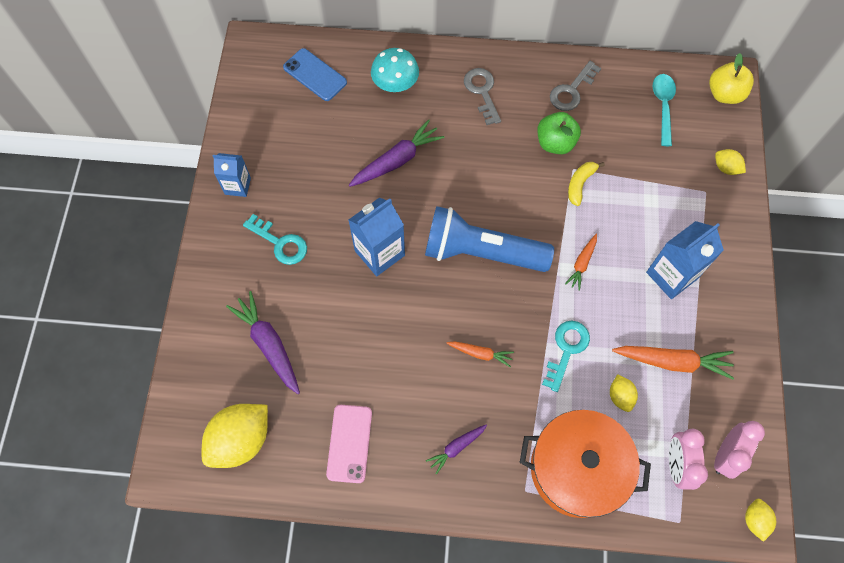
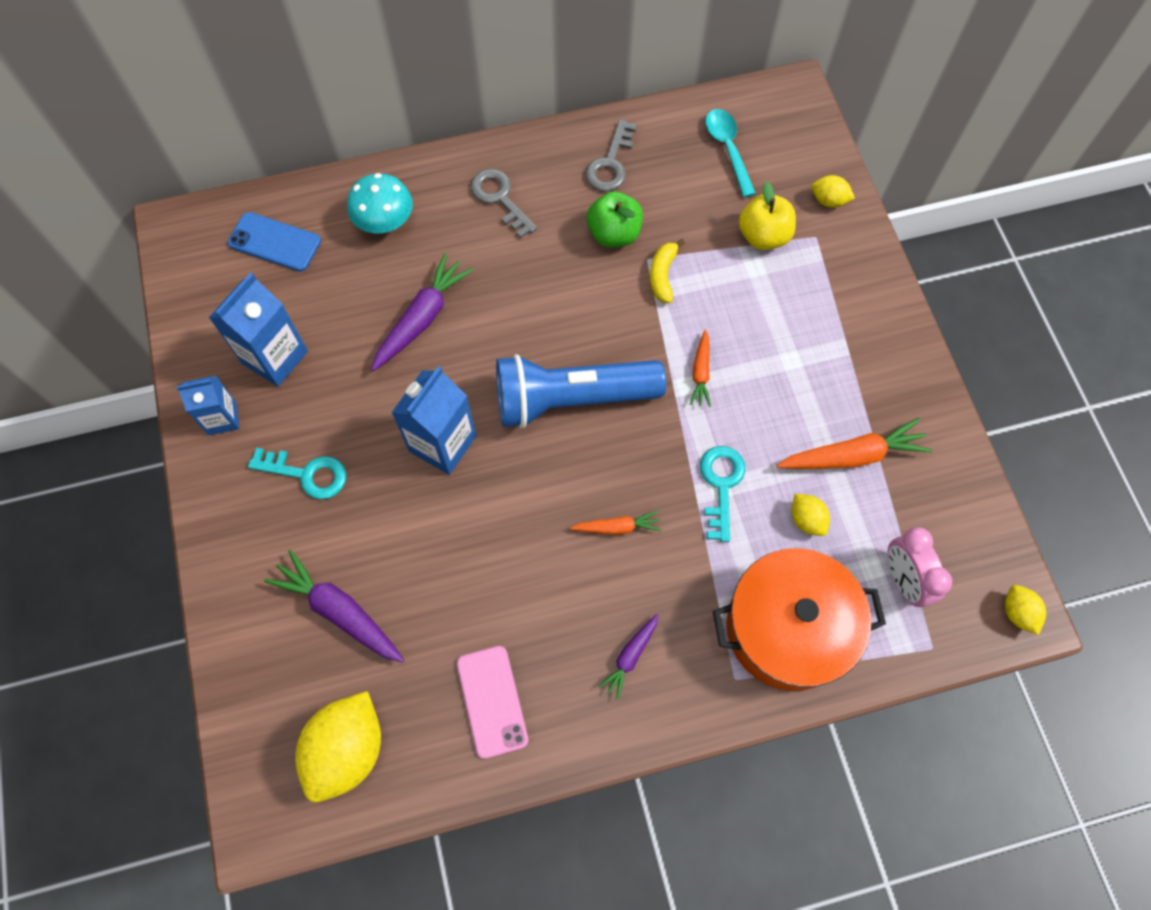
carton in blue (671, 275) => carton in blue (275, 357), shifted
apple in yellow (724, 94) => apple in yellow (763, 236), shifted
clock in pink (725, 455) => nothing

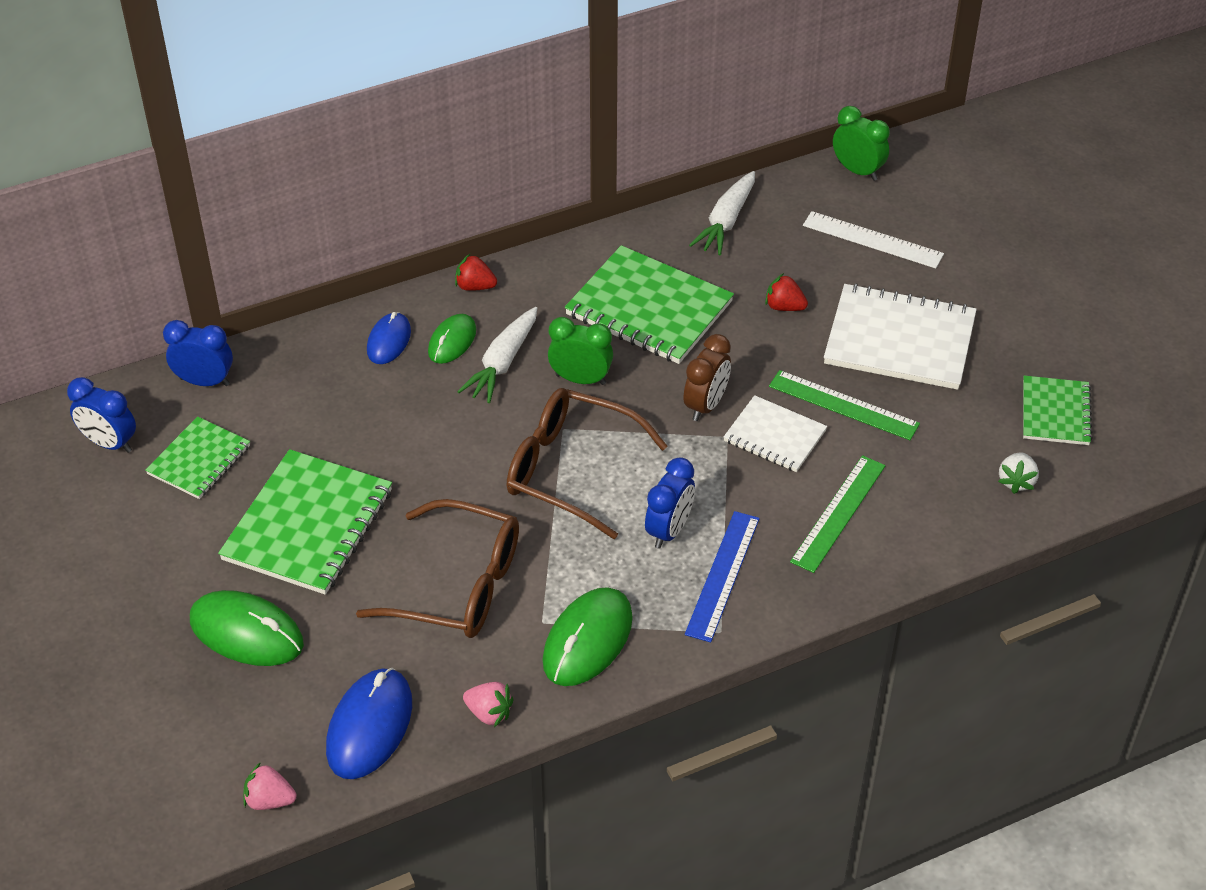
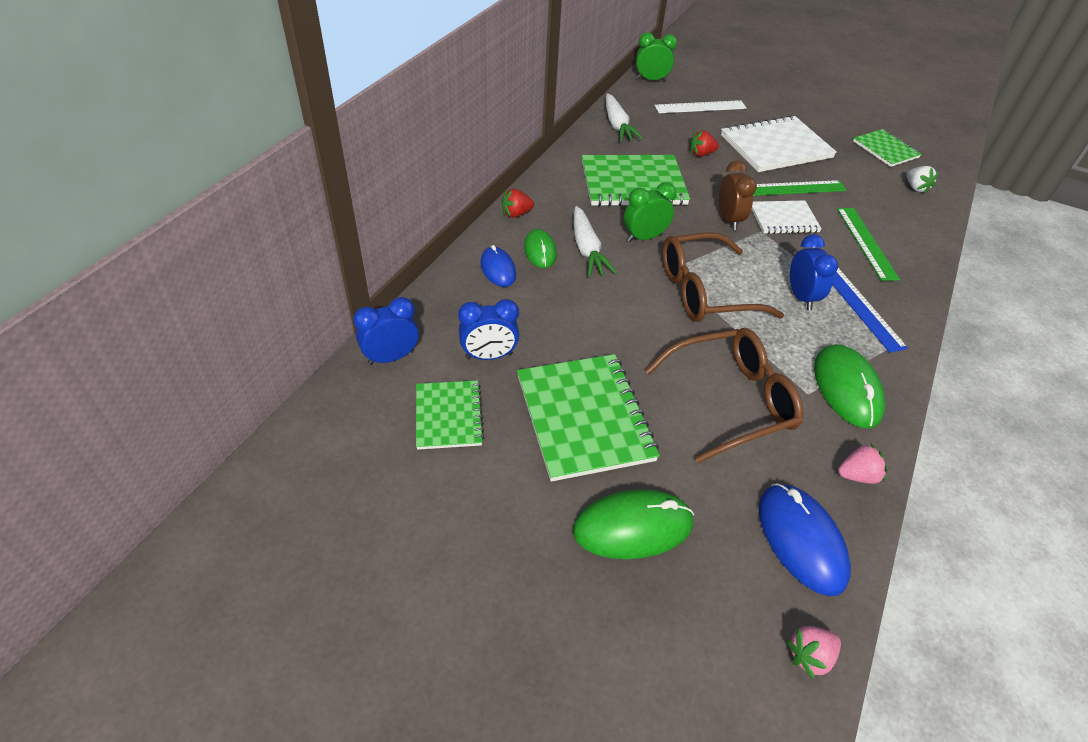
clock in blue (109, 443) => clock in blue (489, 356), shifted

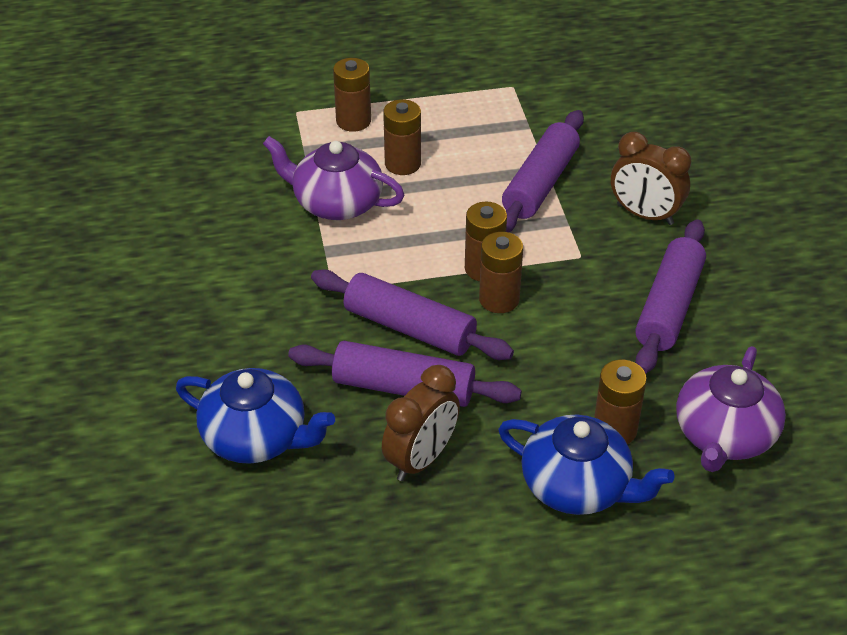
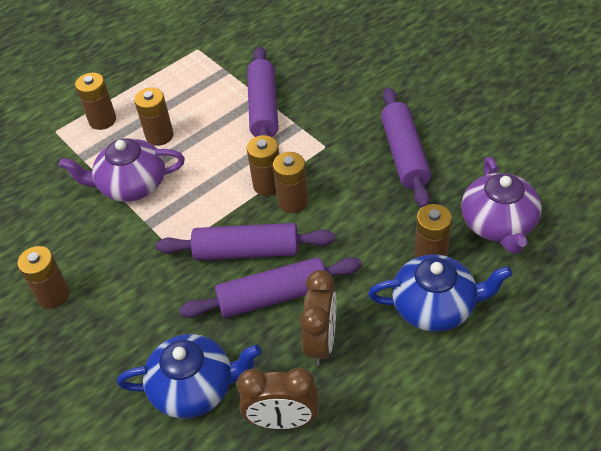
nothing => battery in brown (53, 295)
clock in brown (644, 215) => clock in brown (283, 420), shifted

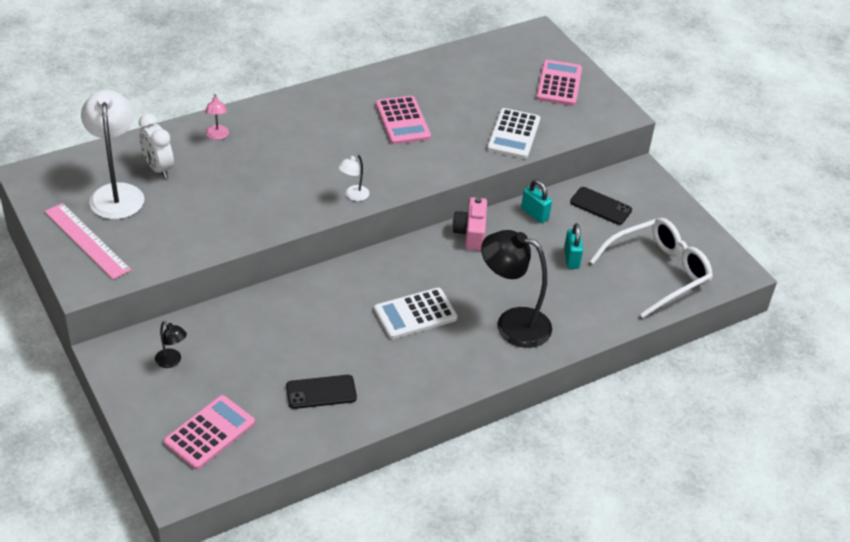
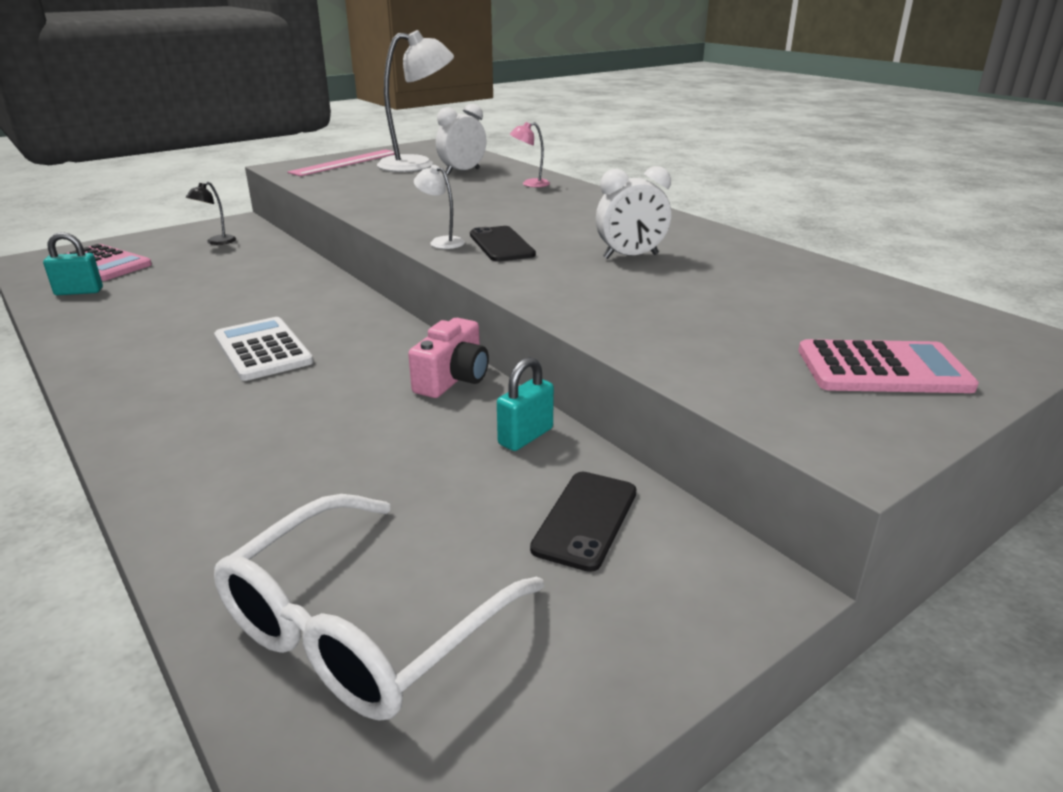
padlock in turquoise (571, 259) => padlock in turquoise (79, 292), shifted
glasses in white (659, 272) => glasses in white (361, 629), 75 degrees clockwise
camera in pink (471, 233) => camera in pink (453, 379), 120 degrees clockwise
phone in black (321, 392) => phone in black (501, 245), shifted
calculator in pink (402, 121) => clock in white (630, 256)
lamp in black (512, 324) => nothing
calculator in white (514, 134) => nothing

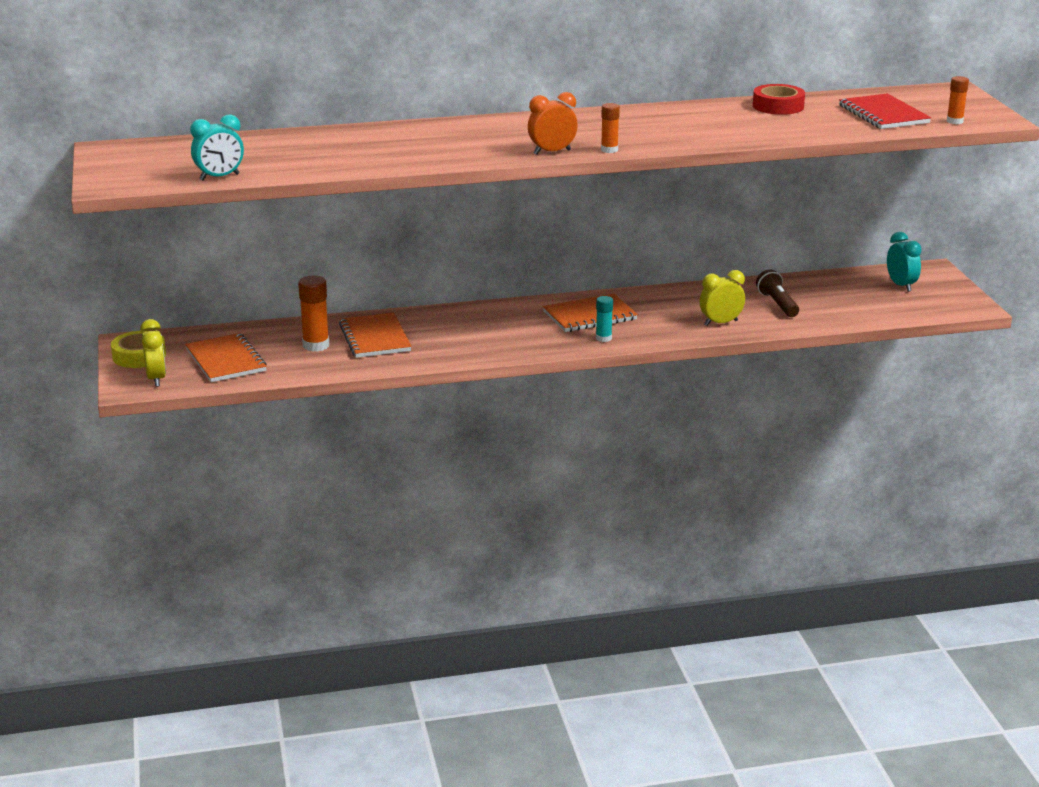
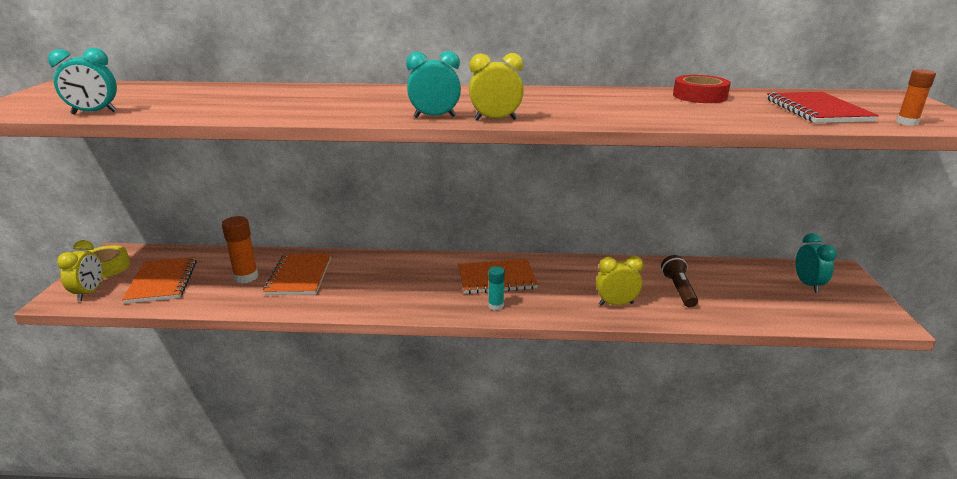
clock in orange (552, 152) => clock in turquoise (434, 117)
glue stick in orange (609, 150) => clock in yellow (495, 120)

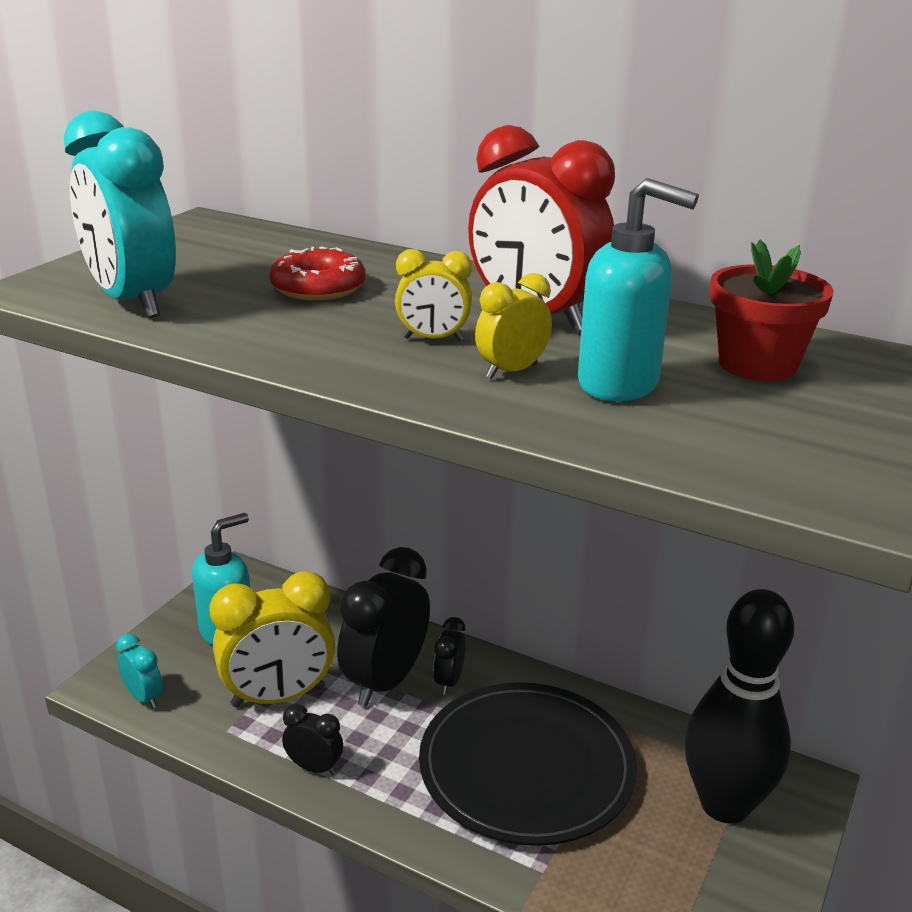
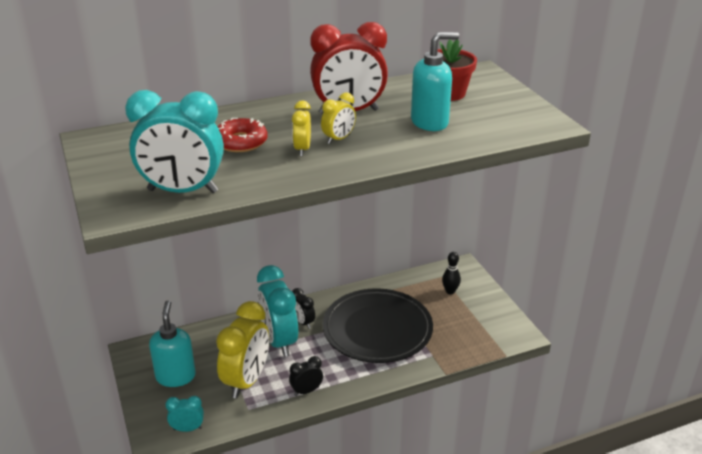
clock in black (385, 681) => clock in turquoise (279, 341)
clock in yellow (511, 371) => clock in yellow (302, 149), shifted
bowling pin in black (725, 804) => bowling pin in black (450, 291), x0.40

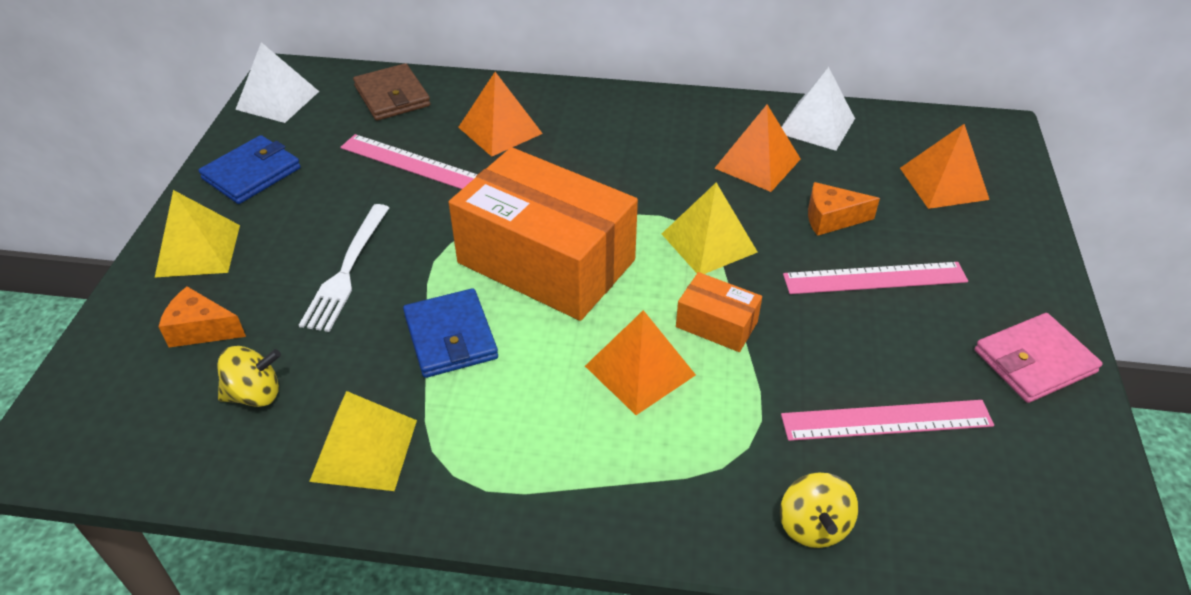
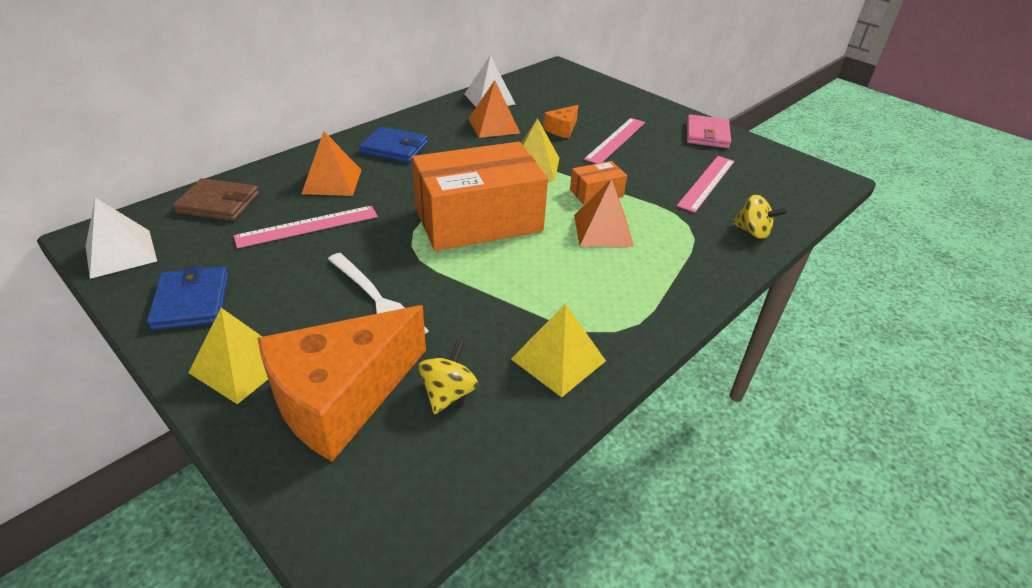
cheese in orange (201, 329) => cheese in orange (341, 397), x2.24
wallet in blue (450, 337) => wallet in blue (394, 148), shifted
pyramid in orange (943, 183) => nothing

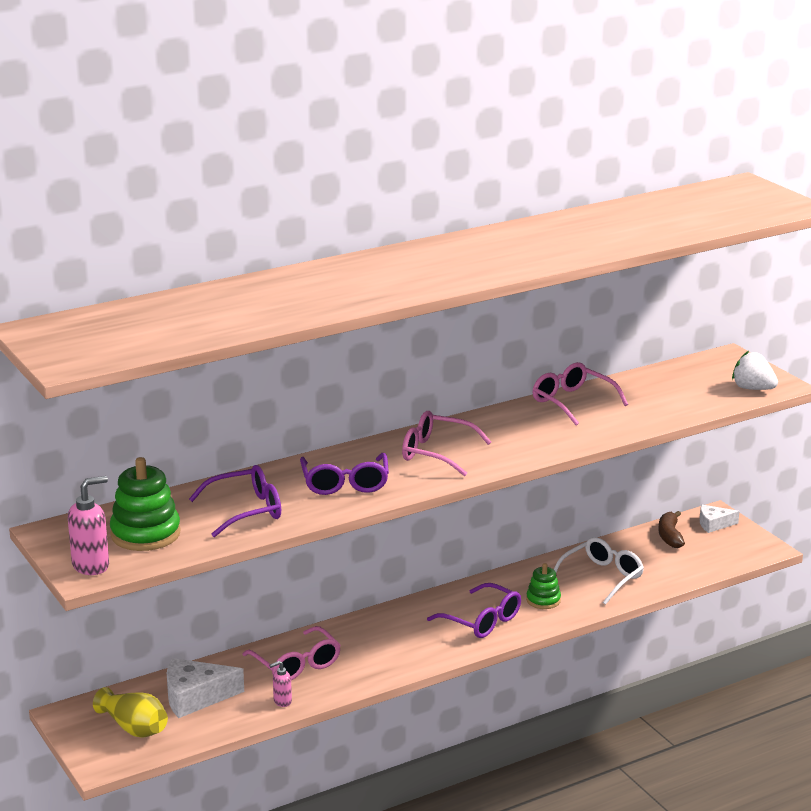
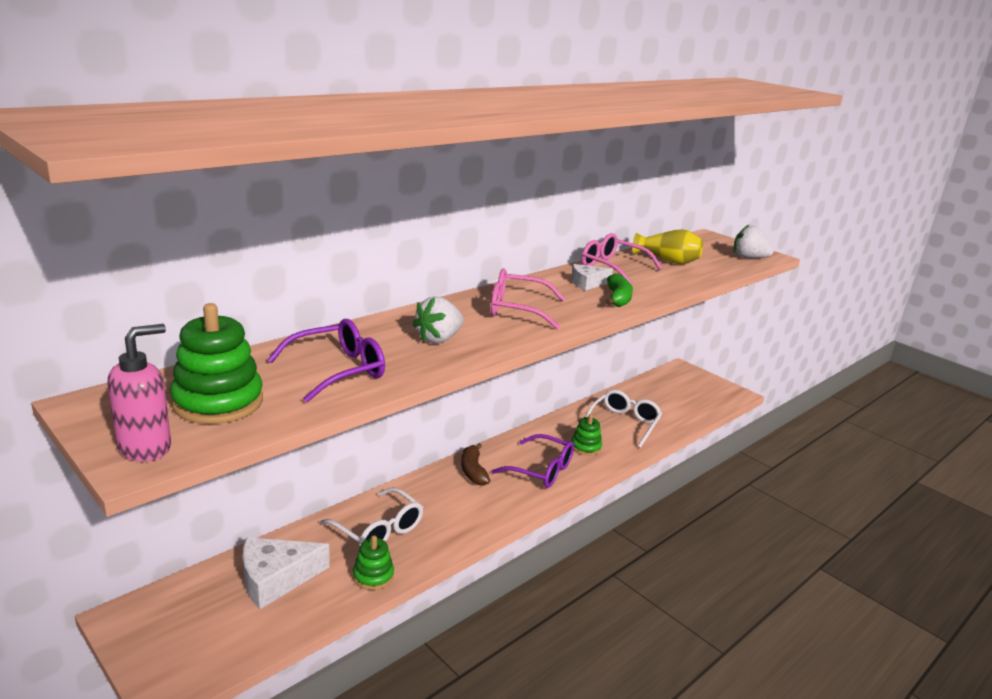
glasses in pink (296, 664) => glasses in white (378, 530)
soap dispenser in pink (282, 701) => stacking toy in green (373, 576)
glasses in purple (345, 483) => strawberry in white (439, 339)
banana in brown (670, 536) => banana in brown (473, 471), shifted
cheese in white (714, 524) => cheese in white (587, 283), shifted
nothing => banana in green (618, 298)
vase in yellow (134, 728) => vase in yellow (667, 260), shifted

